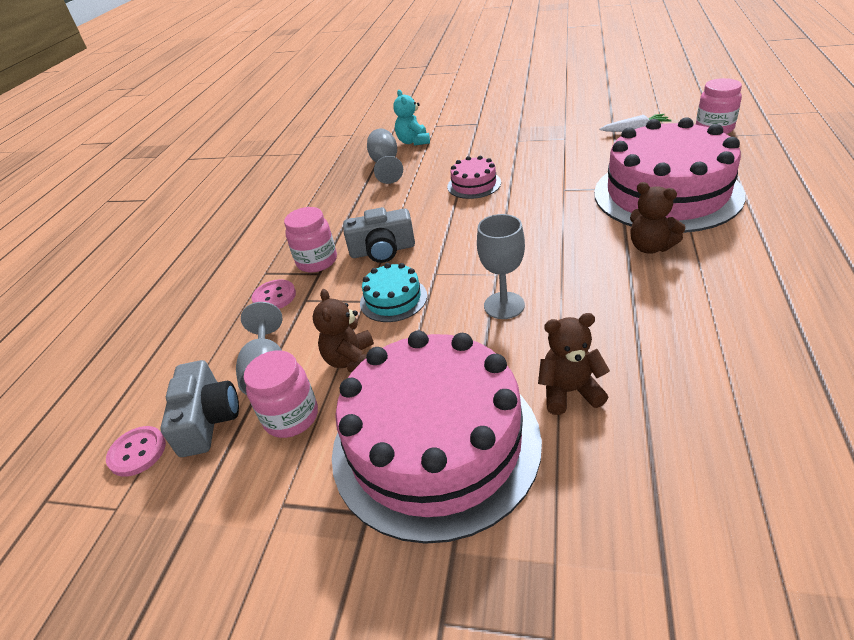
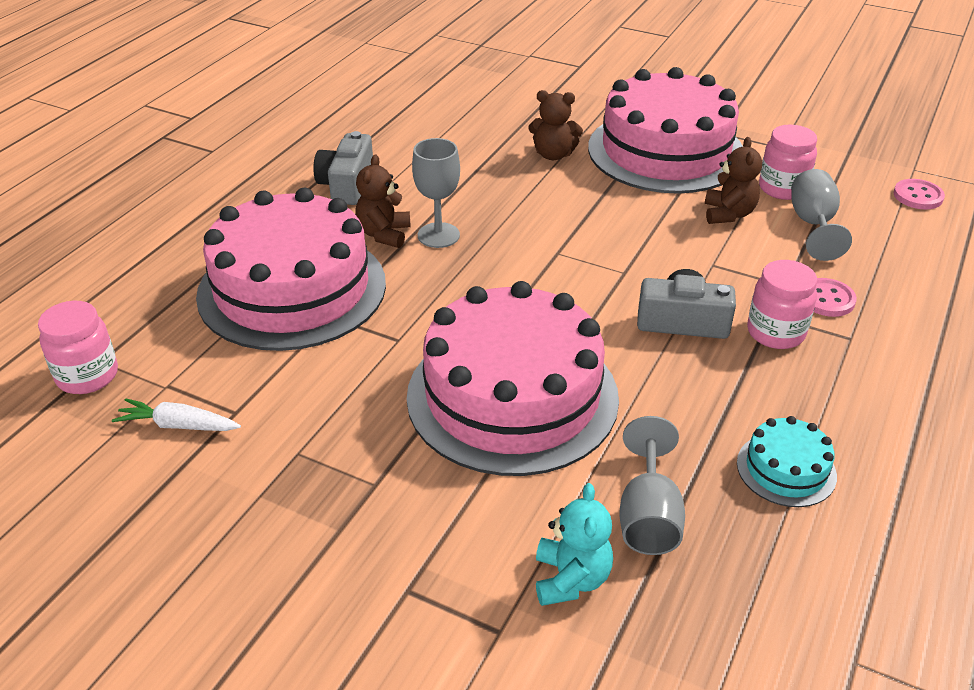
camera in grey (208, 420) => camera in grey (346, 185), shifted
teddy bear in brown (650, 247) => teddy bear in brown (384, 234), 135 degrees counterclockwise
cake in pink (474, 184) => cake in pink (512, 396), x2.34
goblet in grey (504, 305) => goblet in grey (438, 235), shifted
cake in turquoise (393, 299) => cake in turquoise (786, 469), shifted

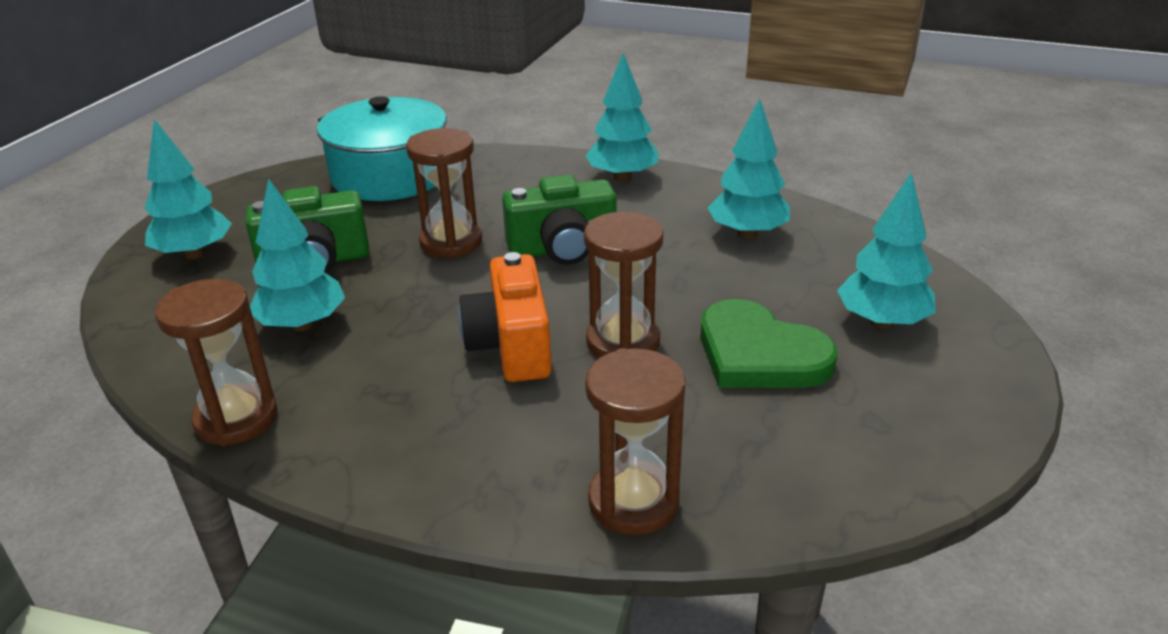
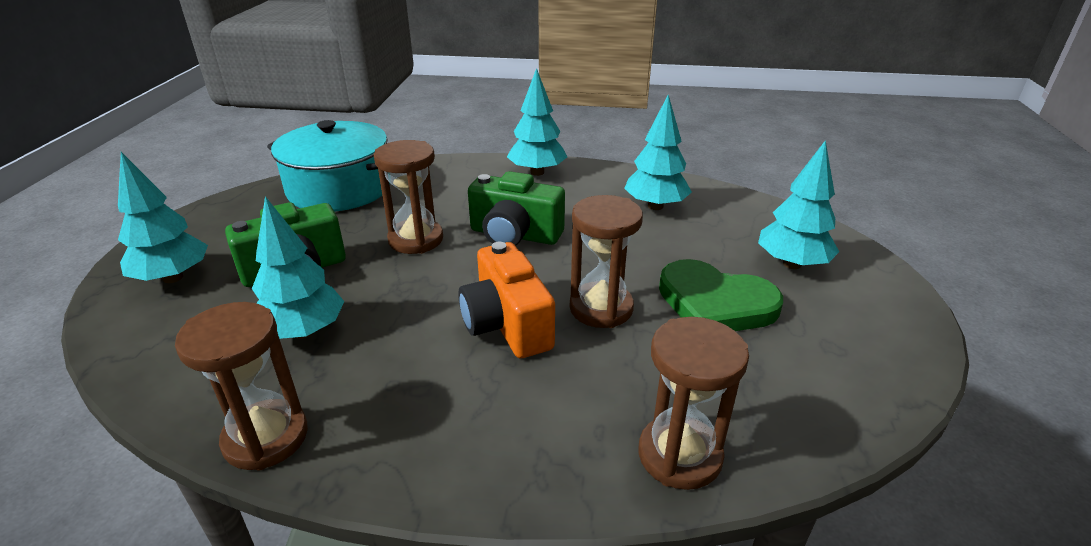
camera in green (562, 249) => camera in green (514, 235), 45 degrees clockwise

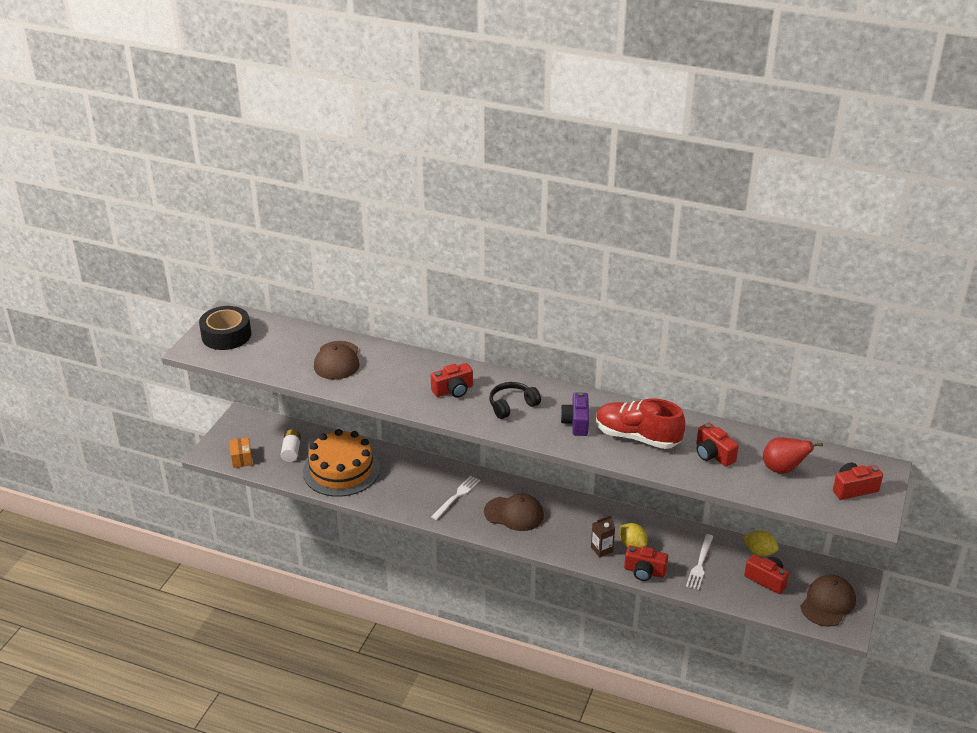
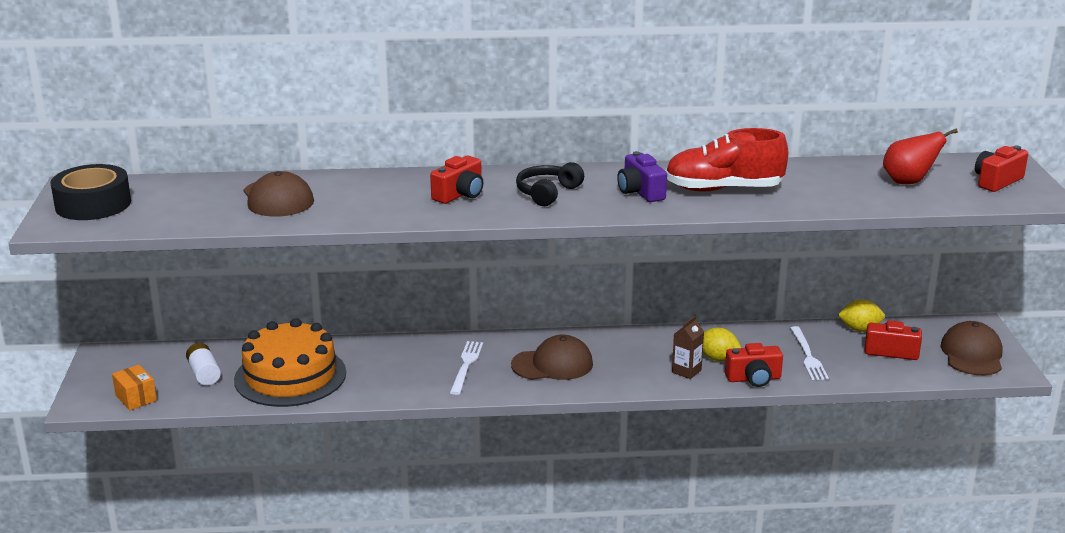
camera in red (713, 455) => nothing

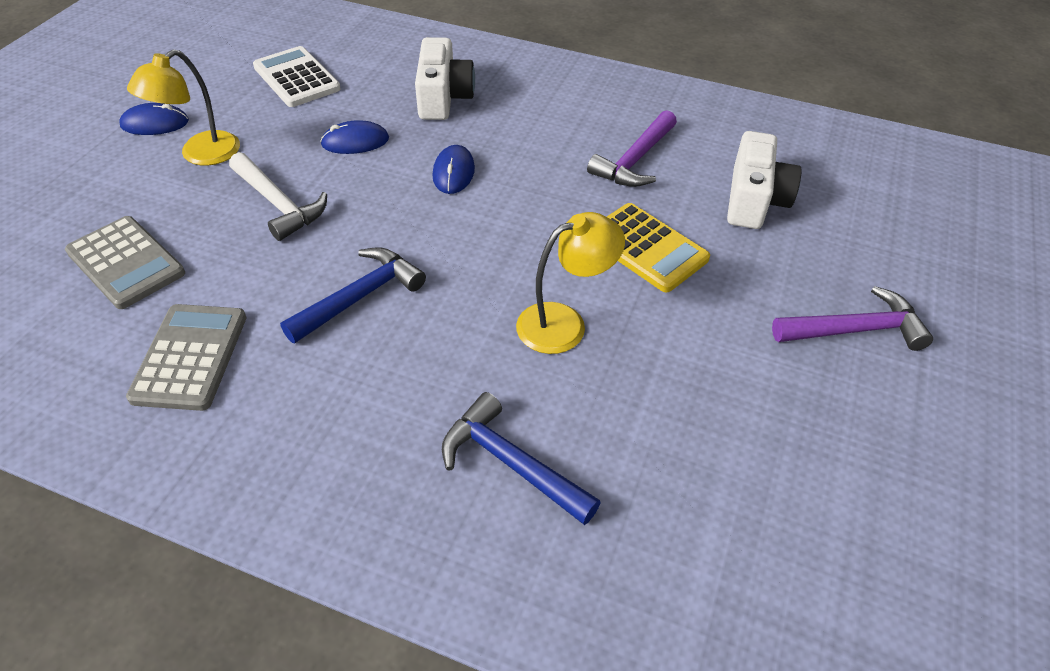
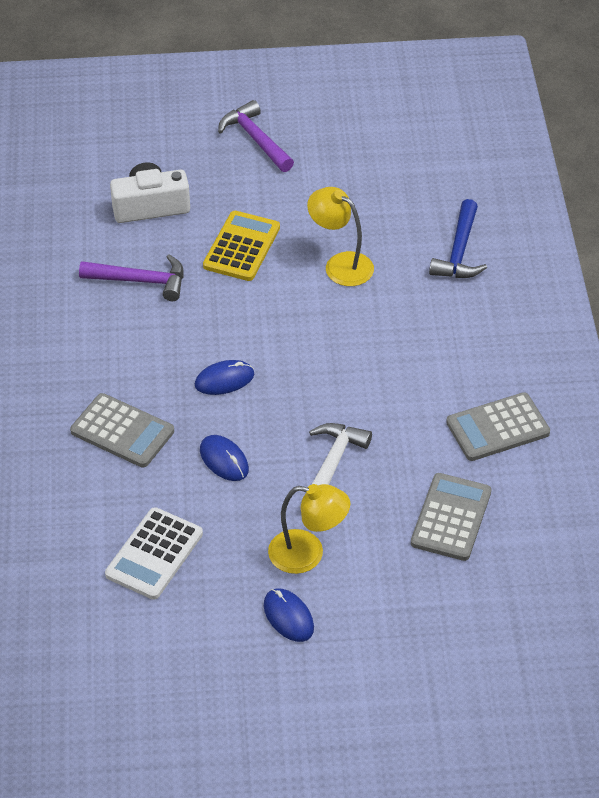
camera in white (443, 97) => calculator in grey (122, 431)
hammer in blue (360, 297) => nothing

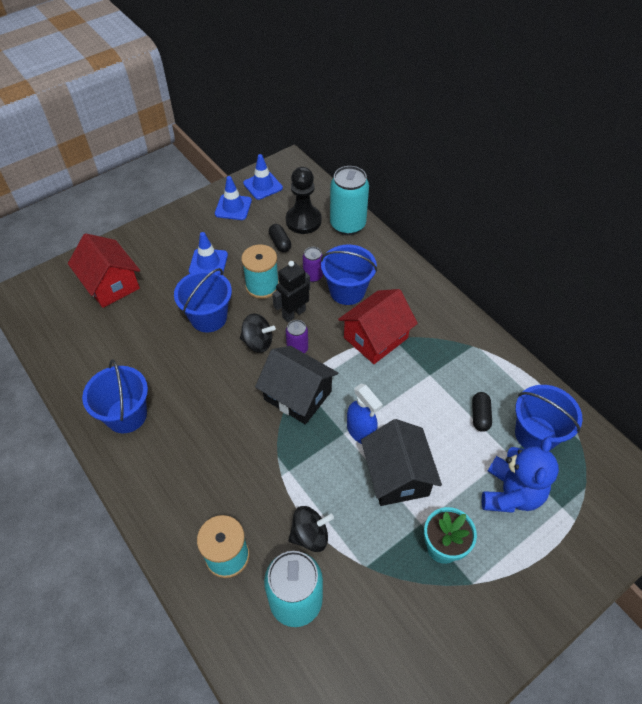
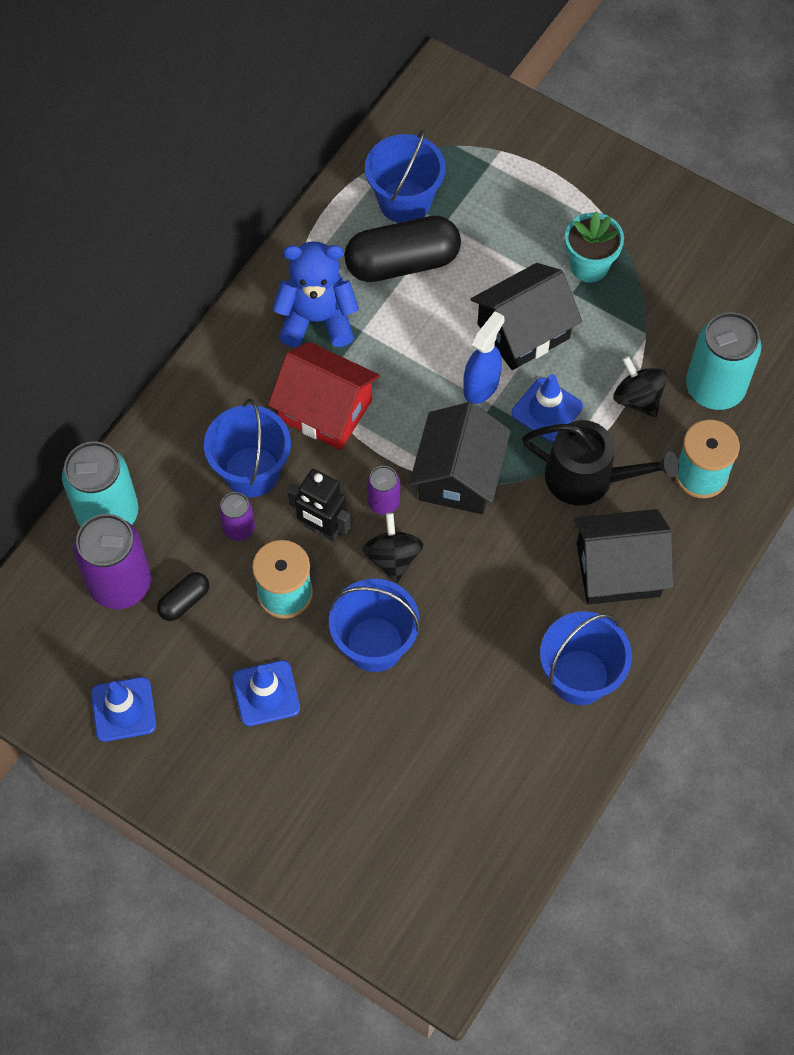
pawn in black (303, 221) => can in purple (120, 584)
teddy bear in blue (510, 493) => teddy bear in blue (317, 319), shifted
capsule in black (480, 416) => capsule in black (402, 262), x2.11
traffic cone in blue (263, 186) => traffic cone in blue (547, 410), shifted
nothing => watering can in black (587, 478)
nothing => house in black (618, 570)
house in red (111, 284) => nothing

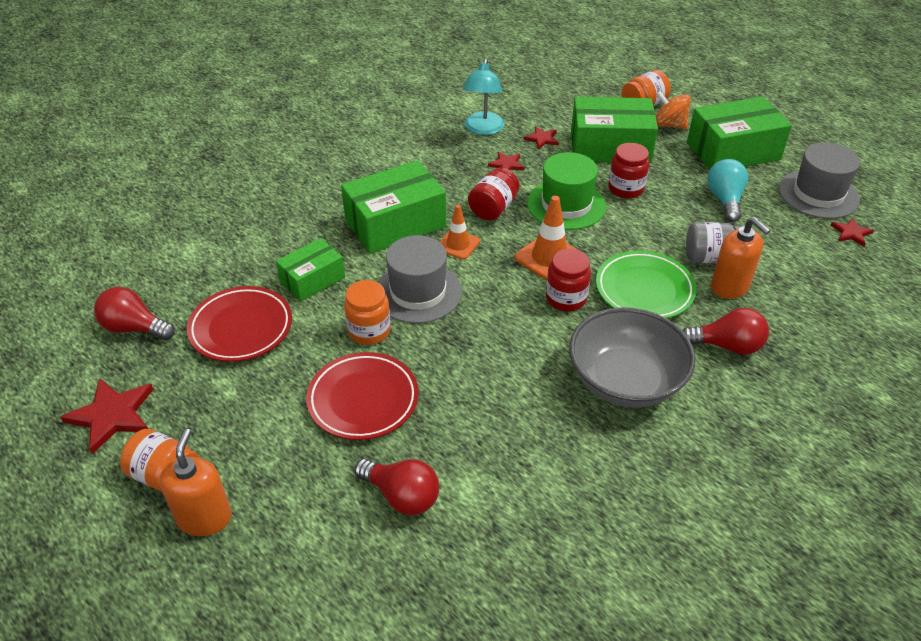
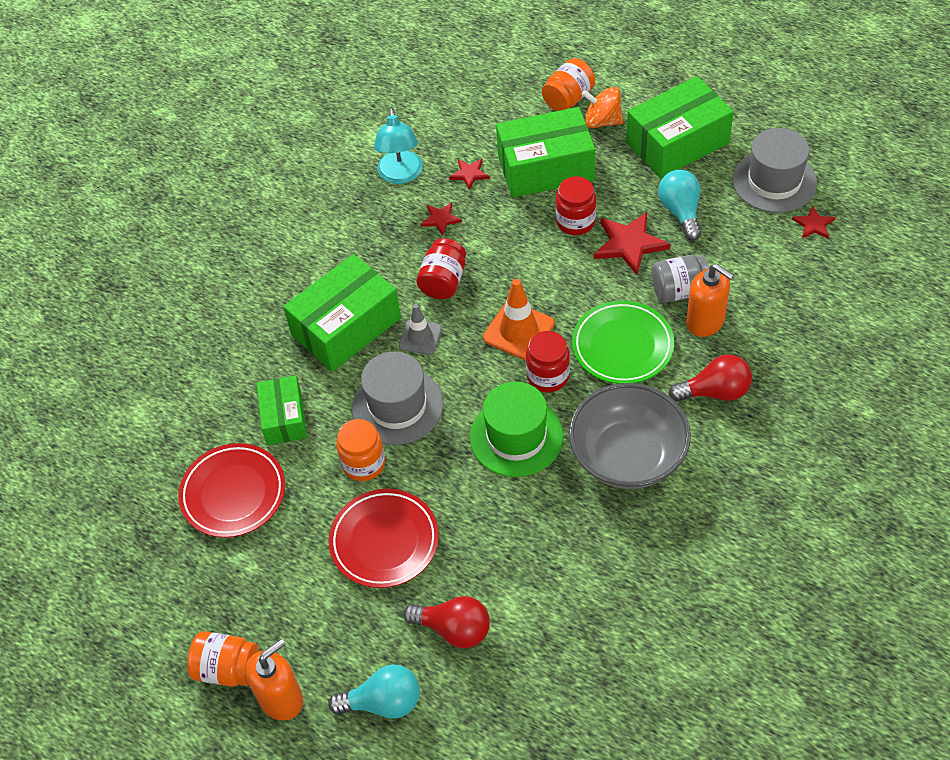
soap dispenser in orange (204, 518) => soap dispenser in orange (281, 699), 60 degrees clockwise
box in green (312, 279) => box in green (284, 418), 45 degrees counterclockwise
nothing => light bulb in turquoise (383, 702)
traffic cone in orange (458, 244) => traffic cone in grey (420, 337)
hat in green (566, 205) => hat in green (516, 436), shifted
star in red (112, 415) => star in red (629, 244), shifted
light bulb in red (134, 328) => nothing

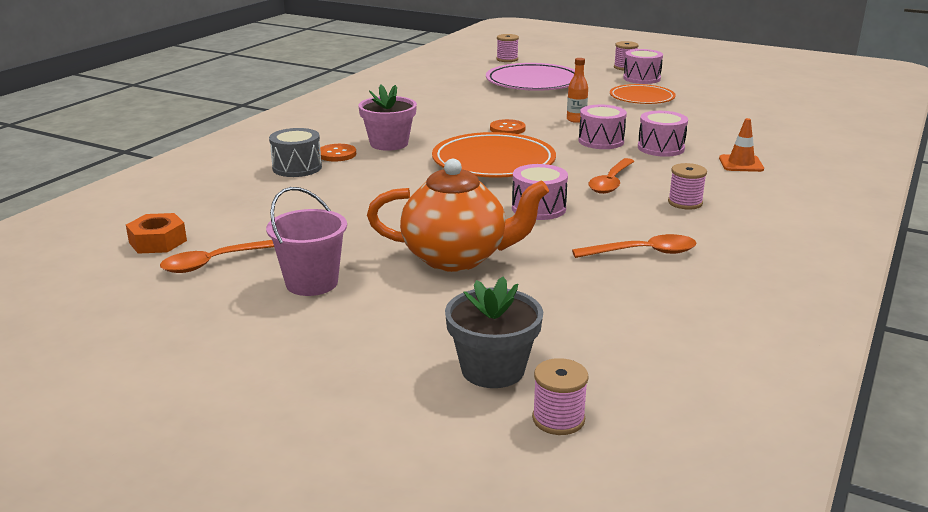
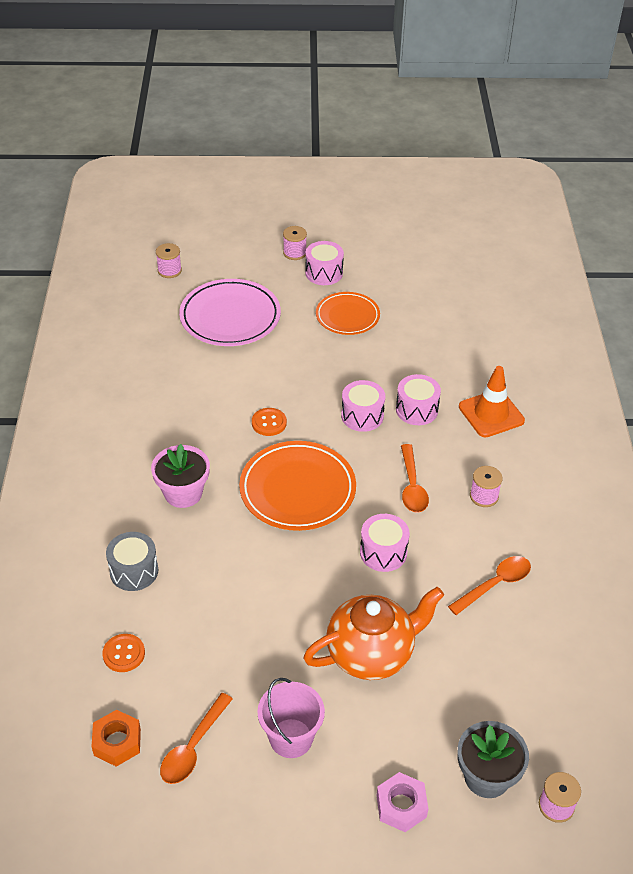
button in orange (337, 154) => button in orange (124, 654), shifted
nothing => nut in pink (401, 806)
traffic cone in orange (741, 164) => traffic cone in orange (491, 414), x1.53
bottle in orange (576, 120) => nothing

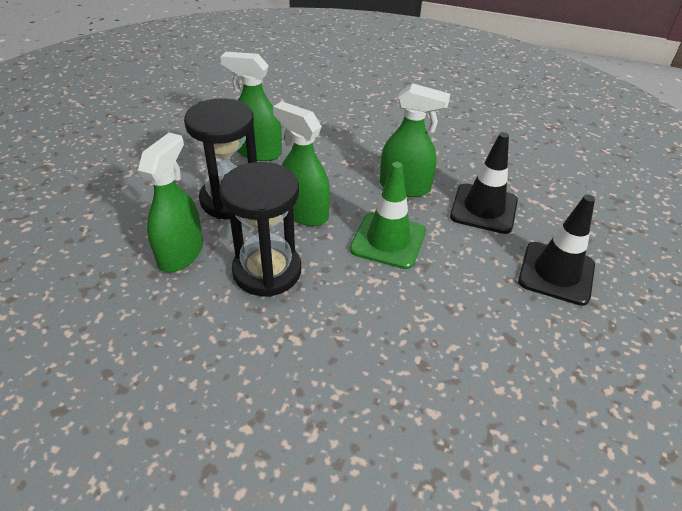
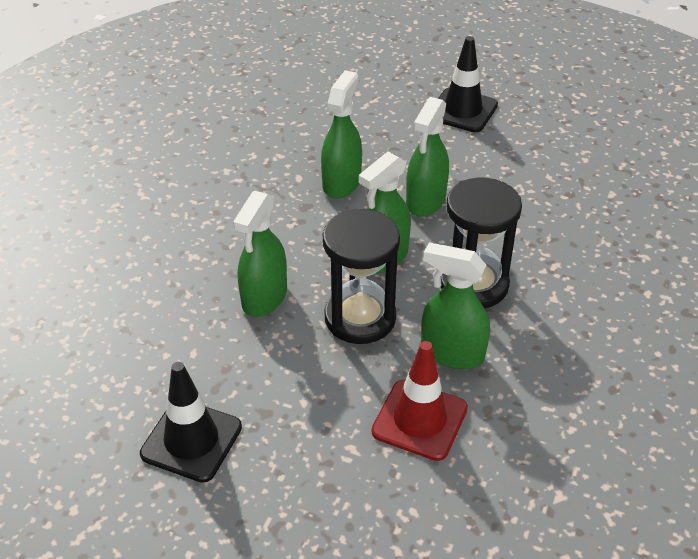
traffic cone in black (483, 209) => traffic cone in black (191, 440), shifted
nothing => traffic cone in red (419, 420)
traffic cone in green (388, 240) => spray bottle in green (425, 201)

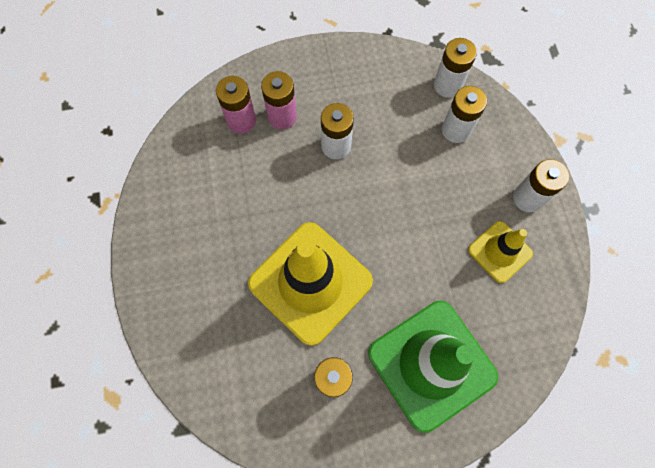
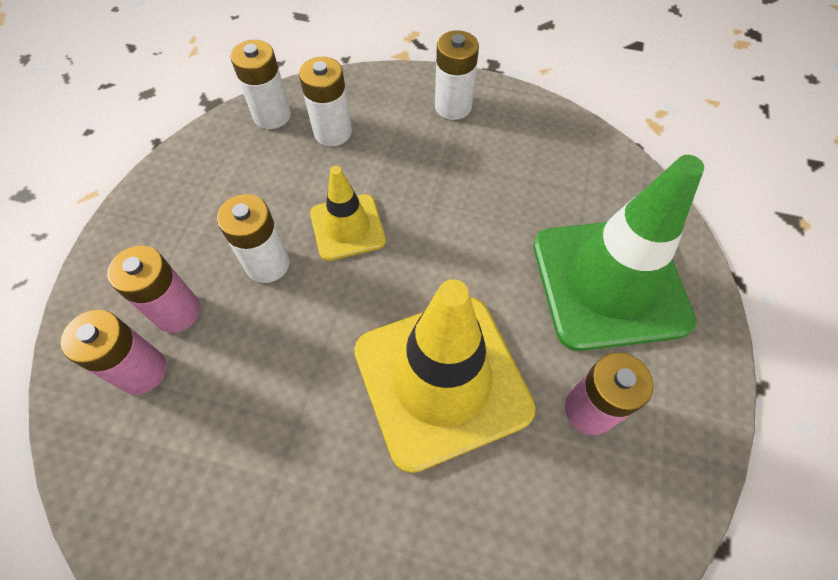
traffic cone in yellow (499, 252) => traffic cone in yellow (347, 227), shifted

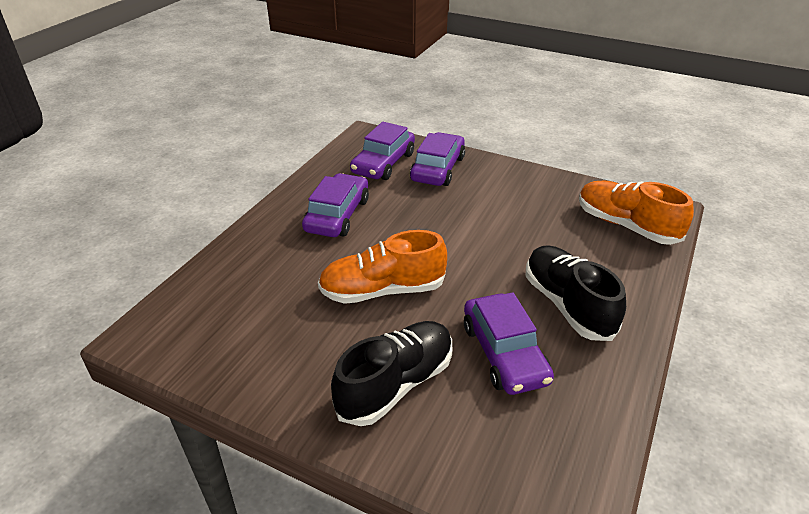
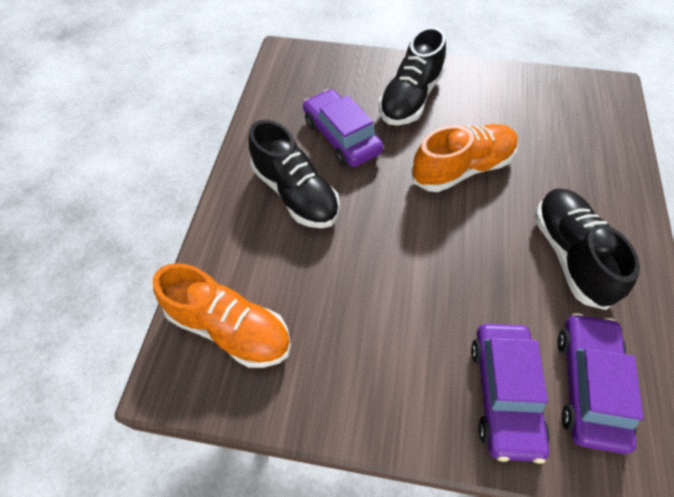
car in purple (337, 215) => shoe in black (570, 254)

